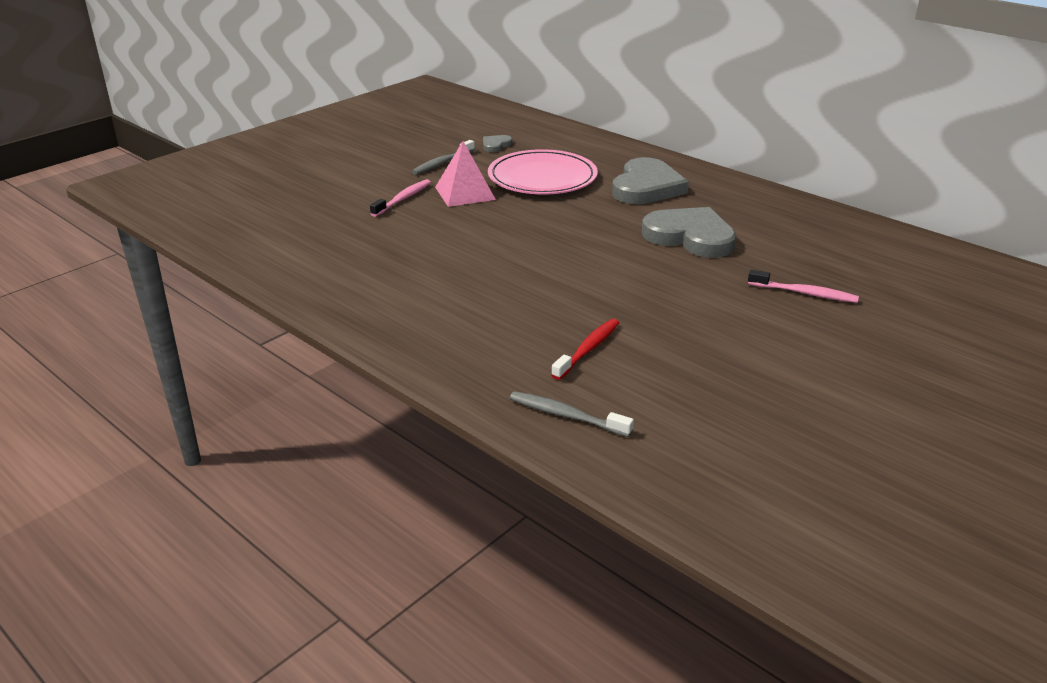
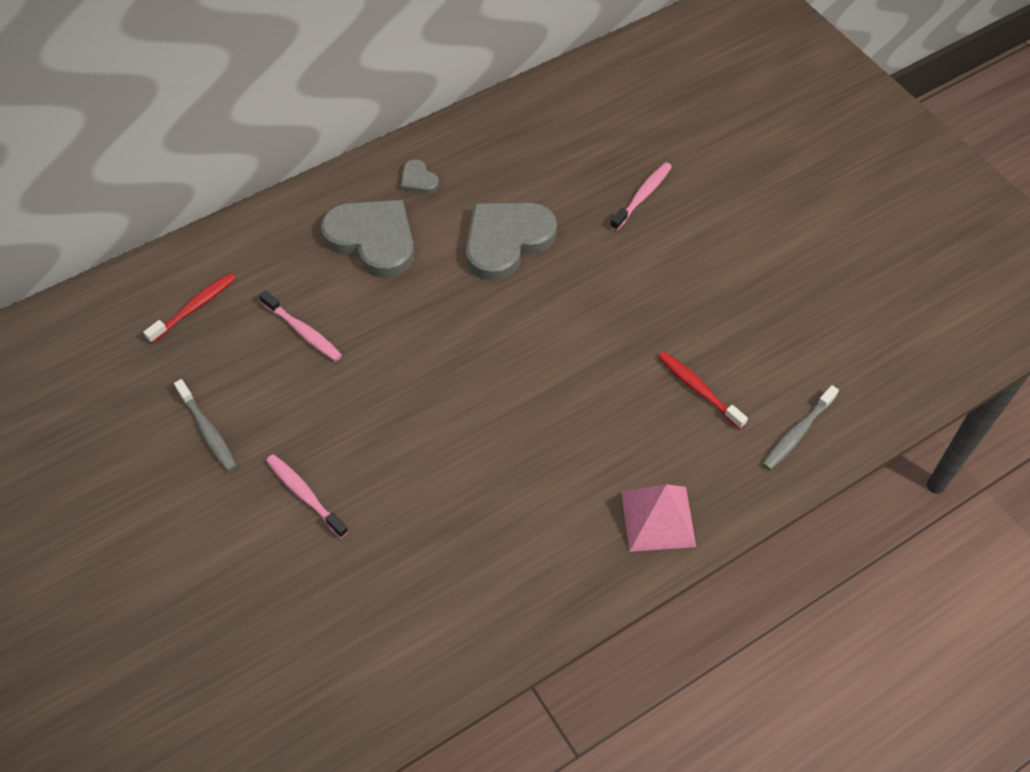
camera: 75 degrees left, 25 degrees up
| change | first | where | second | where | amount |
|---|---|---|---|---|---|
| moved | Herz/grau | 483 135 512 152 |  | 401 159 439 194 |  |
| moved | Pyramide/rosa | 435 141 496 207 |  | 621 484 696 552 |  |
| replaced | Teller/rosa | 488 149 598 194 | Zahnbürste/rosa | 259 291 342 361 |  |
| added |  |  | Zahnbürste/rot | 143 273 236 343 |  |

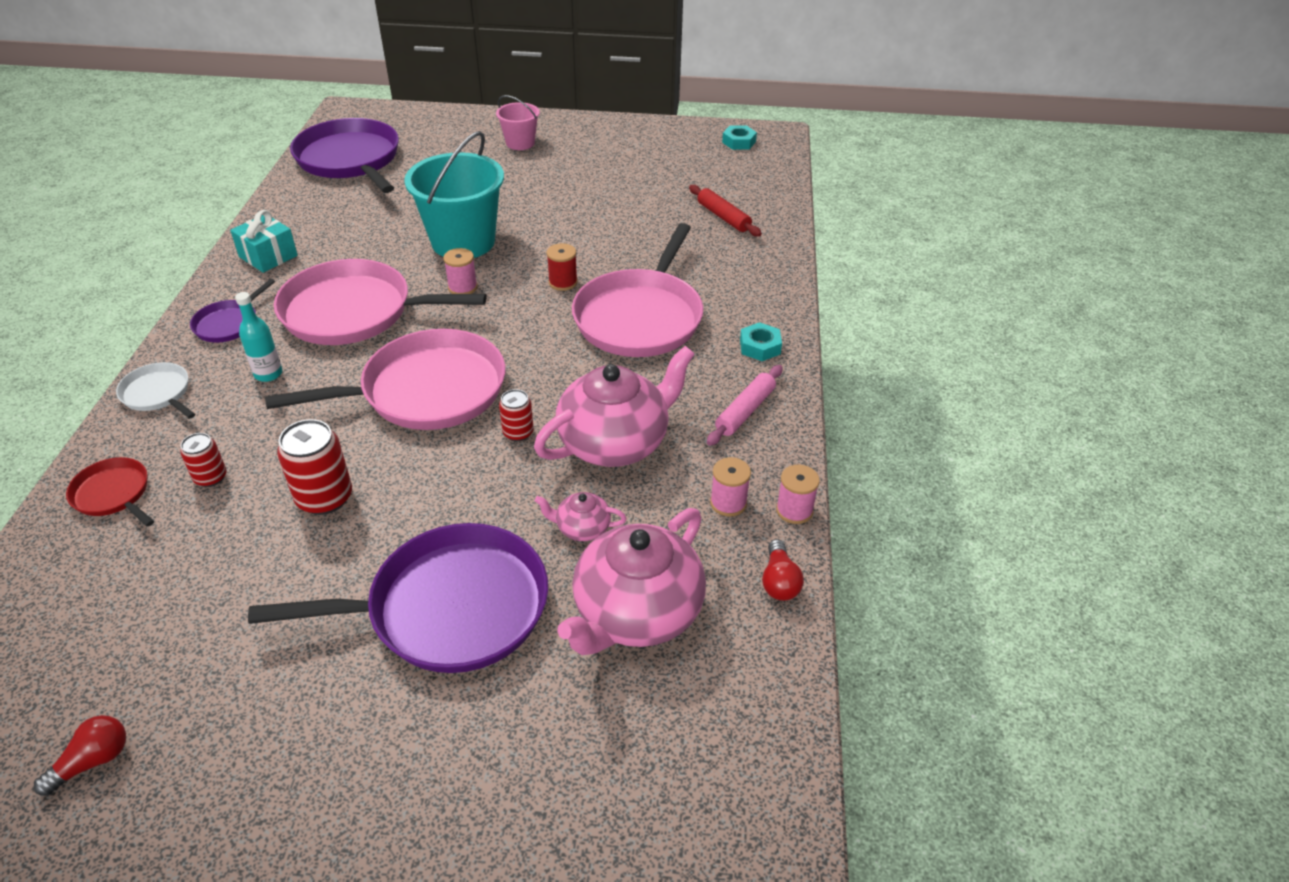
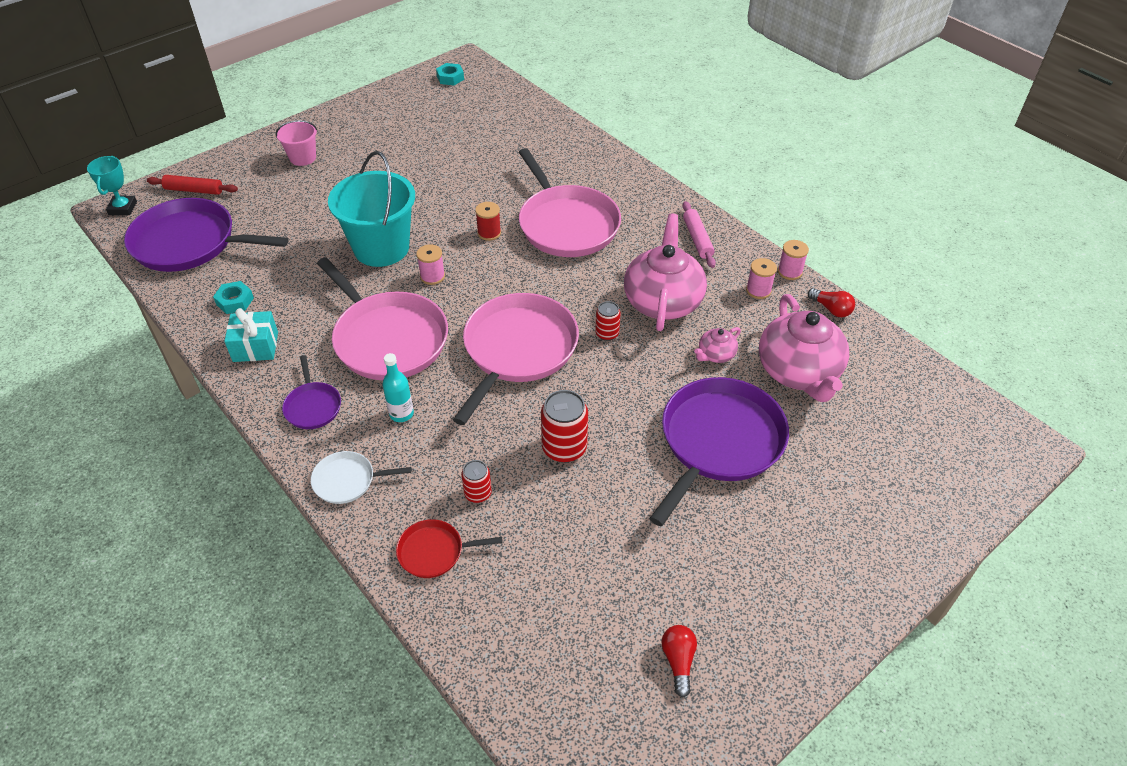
camera: 45 degrees left, 5 degrees up
| change | first | where | second | where | amount |
|---|---|---|---|---|---|
| moved | Nudelholz/rot | 689 185 762 237 |  | 147 175 238 195 |  |
| turned | Pfanne/rosa | 274 259 487 345 |  | 317 258 448 380 | 90 degrees counterclockwise |
| moved | Sechskantmutter/türkis | 740 322 782 361 |  | 213 281 254 314 |  |
| added |  |  | Pokal/türkis | 87 156 137 215 |  |

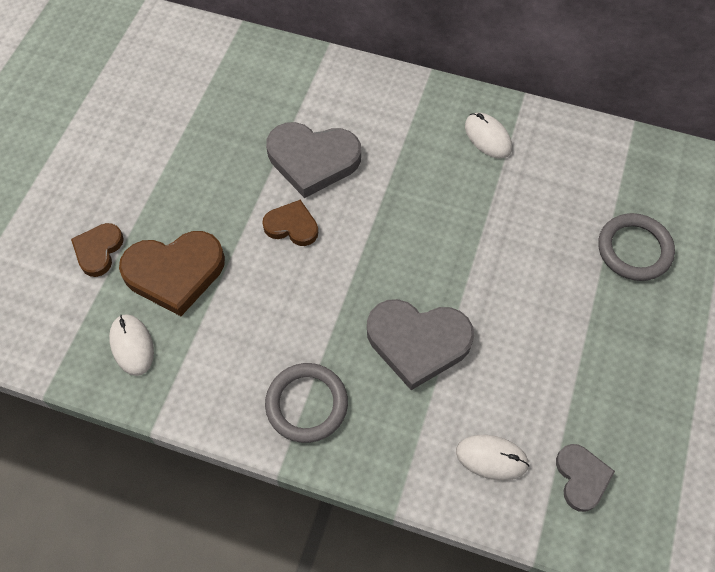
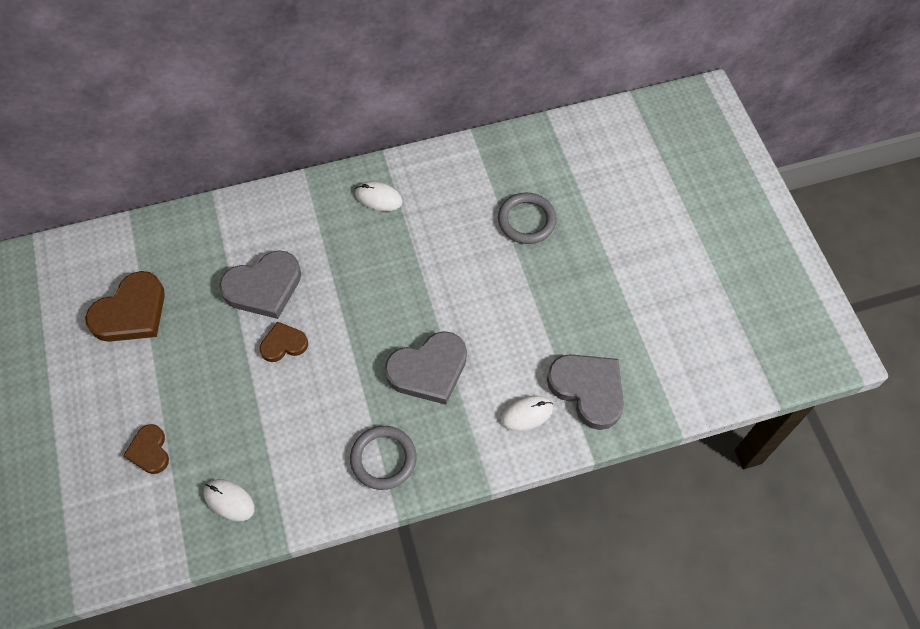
camera: 35 degrees left, 0 degrees up
| change | first | where | second | where | amount |
|---|---|---|---|---|---|
| moved | Herz/braun | 119 231 225 316 |  | 85 271 165 342 |  |
| resized | Herz/grau | 556 444 615 512 |  | 547 354 624 430 | x1.76 |

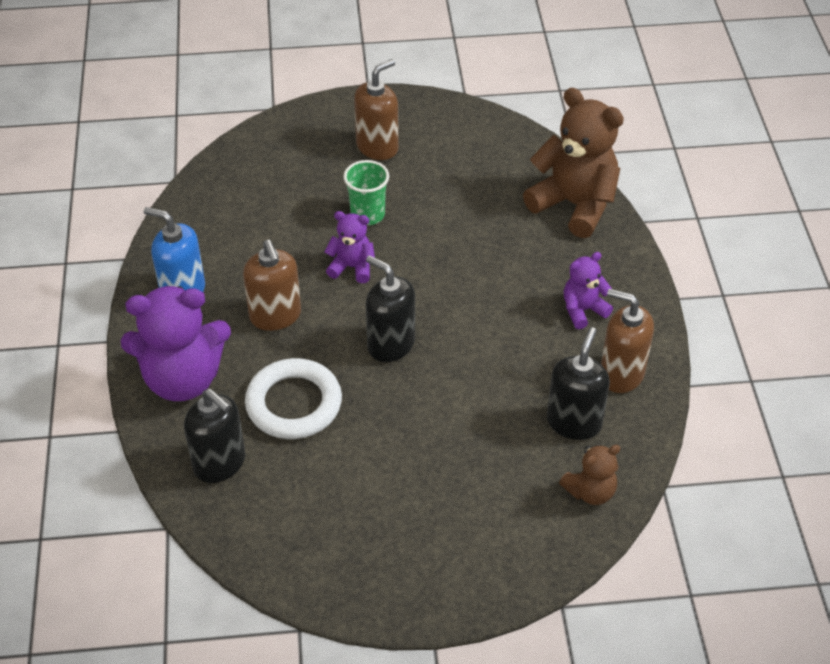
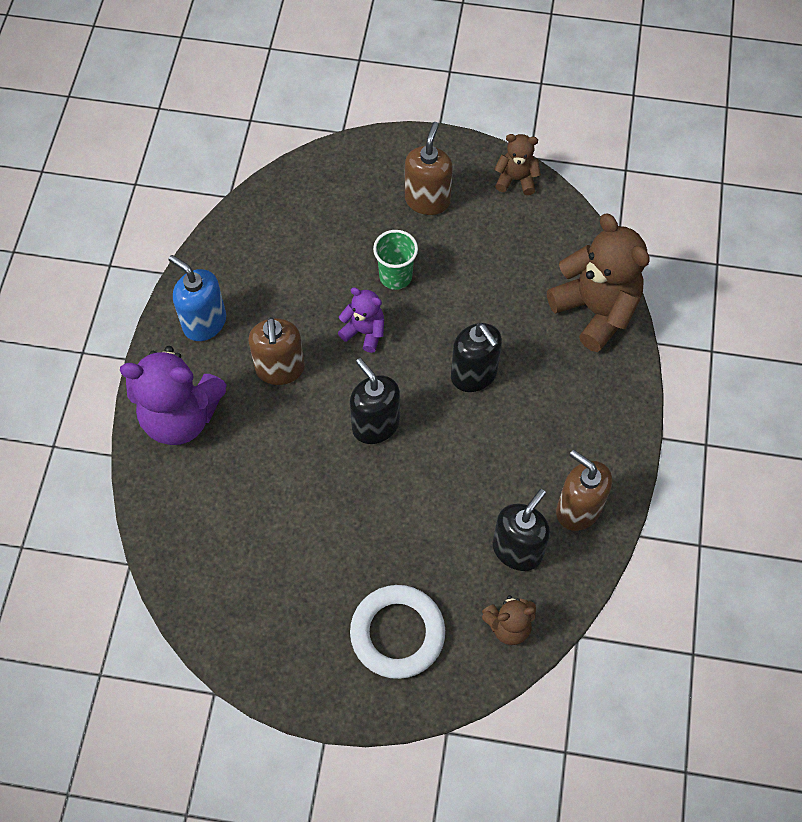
camera: 15 degrees right, 15 degrees up
| change | first | where | second | where | amount |
|---|---|---|---|---|---|
| turned | Seifenspender/braun | 354 59 399 160 |  | 405 122 453 215 | 45 degrees counterclockwise |
| removed | Teddybär/lila | 564 252 613 329 |  |  |  |
| moved | Ring/weiß | 245 358 342 439 |  | 350 585 445 679 |  |
| moved | Seifenspender/schwarz | 184 389 246 483 |  | 451 323 502 392 |  |
| added |  |  | Teddybär/braun | 494 134 541 195 |  |

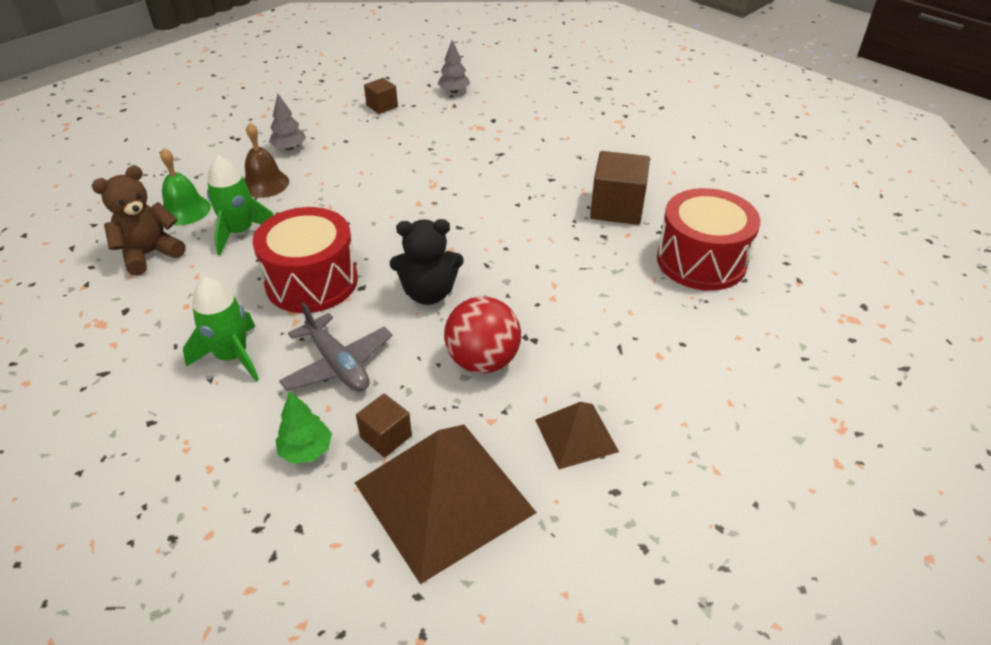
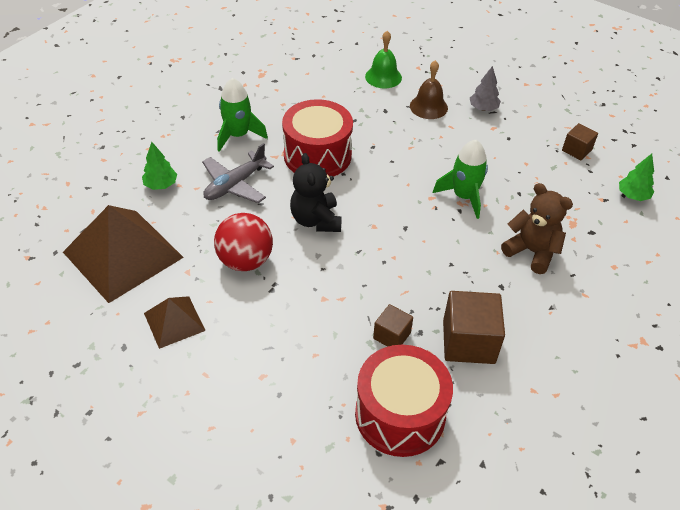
camera: 80 degrees right, 5 degrees up
| change | first | where | second | where | amount |
|---|---|---|---|---|---|
| recoloured | Baum/grau | 437 40 470 93 | Baum/grün | 619 154 654 201 |  |
| moved | Rakete/grün | 207 155 274 255 |  | 433 140 488 219 |  |
| moved | Teddybär/braun | 92 166 186 276 |  | 501 183 573 274 |  |
| moved | Kubus/braun | 356 394 412 457 |  | 373 304 413 347 |  |

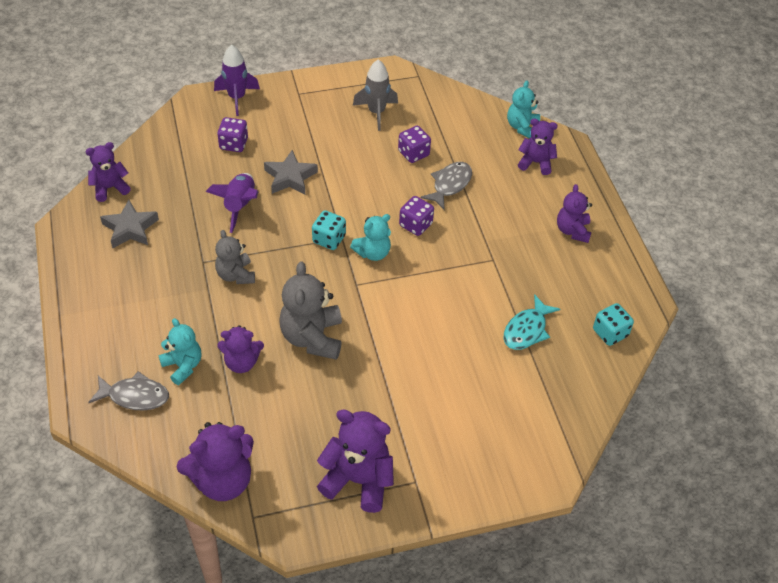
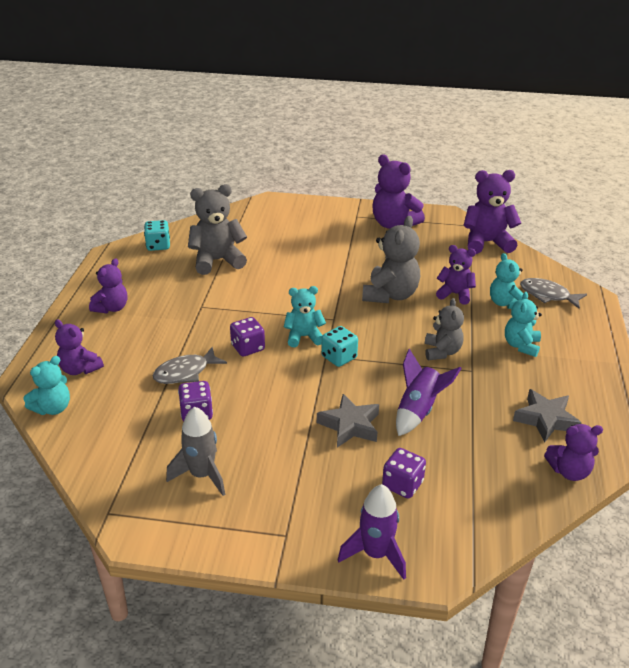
camera: 155 degrees left, 15 degrees down
| change | first | where | second | where | amount |
|---|---|---|---|---|---|
| replaced | Fisch/türkis | 504 294 560 350 | Teddybär/grau | 188 184 247 275 |  |
| added |  |  | Teddybär/türkis | 505 292 542 357 |  |

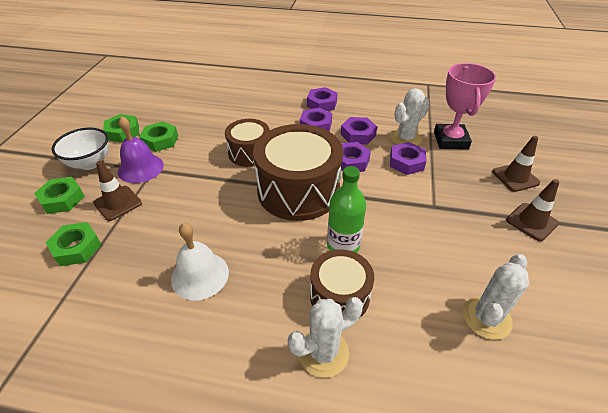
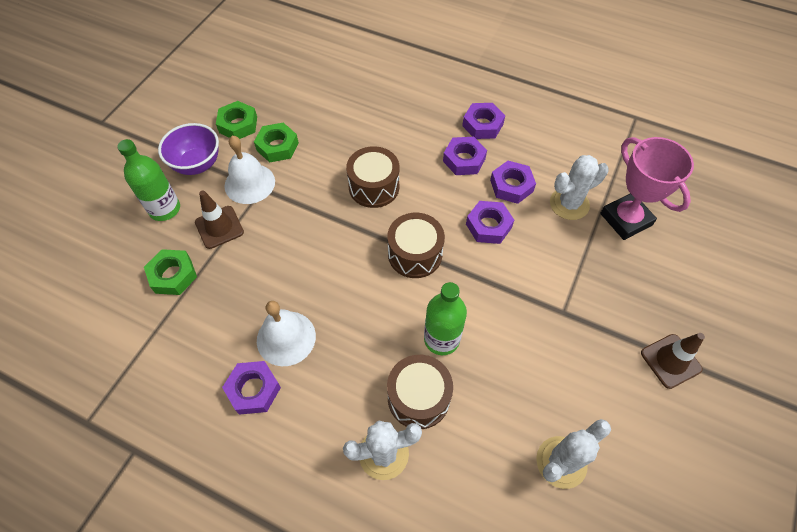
camera: 15 degrees right, 15 degrees up
| change | first | where | second | where | amount |
|---|---|---|---|---|---|
| turned | Pokal/rosa | 434 63 496 149 |  | 600 137 694 240 | 45 degrees counterclockwise |
| recoloured | Glocke/lila | 118 116 164 183 | Glocke/weiß | 224 136 275 204 |  |
| resized | Trommel/braun | 253 124 343 221 |  | 387 213 445 278 | x0.57 |
| recoloured | Schüssel/weiß | 52 127 109 170 | Schüssel/lila | 158 123 219 175 |  |
| removed | Leitkegel/braun | 492 136 540 192 |  |  |  |
| moved | Sechskantmutter/lila | 390 142 427 175 |  | 222 361 281 415 |  |
| replaced | Sechskantmutter/grün | 34 177 85 214 | Flasche/grün | 118 139 180 221 |  |

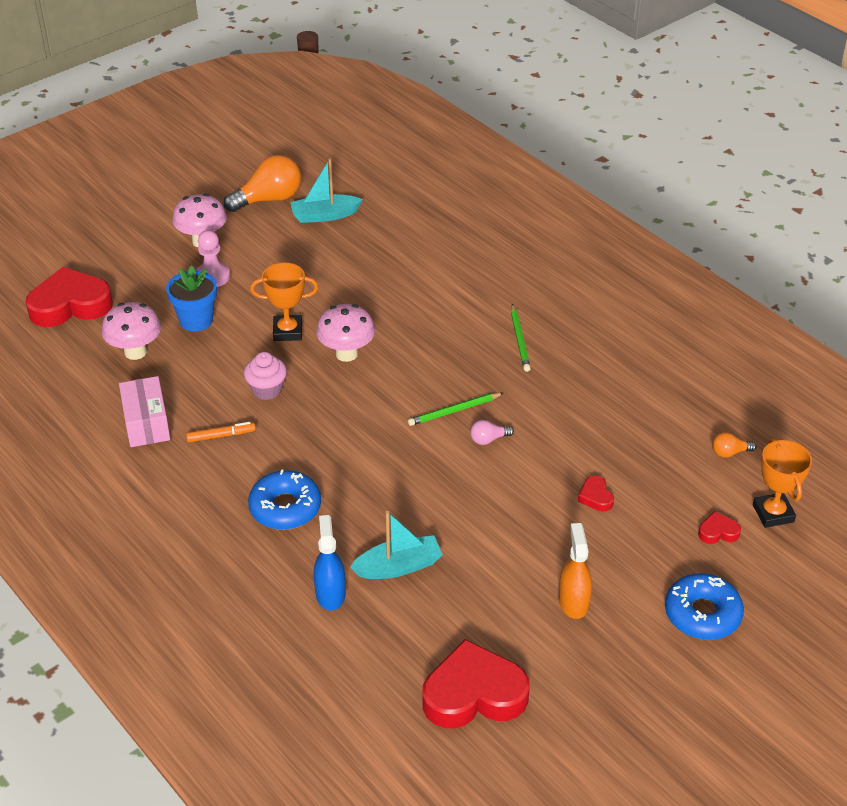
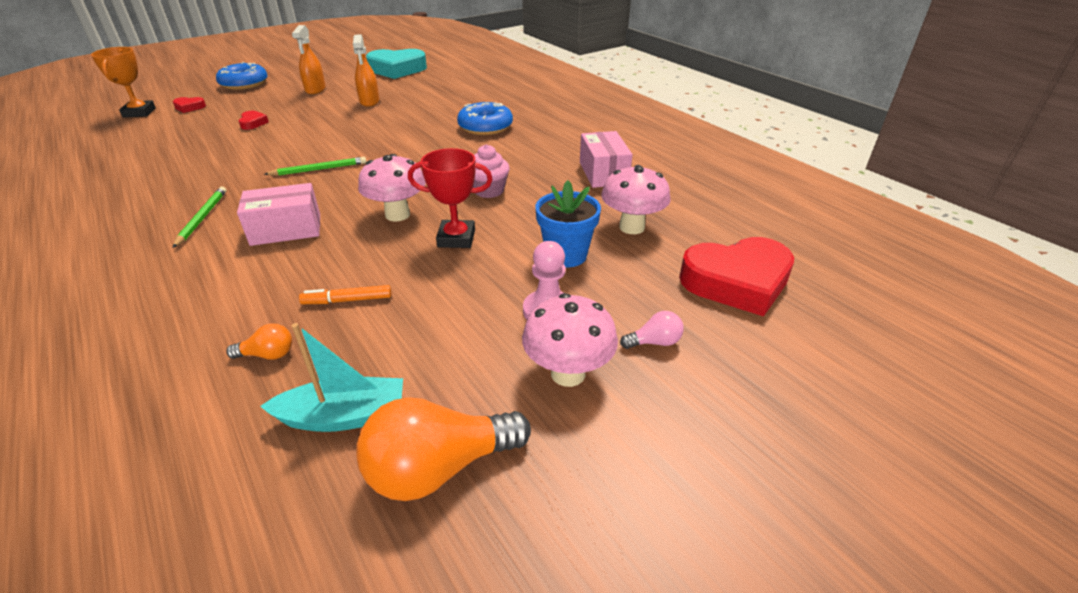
camera: 175 degrees left, 5 degrees down
| change | first | where | second | where | amount |
|---|---|---|---|---|---|
| recoloured | Pokal/orange | 250 263 318 341 | Pokal/rot | 408 148 493 248 |  |
| moved | Glühbirne/rosa | 470 420 514 445 |  | 620 311 684 349 |  |
| moved | Filzstift/orange | 186 422 256 442 |  | 299 285 392 304 |  |
| moved | Glühbirne/orange | 712 432 757 458 |  | 226 323 292 360 |  |
| removed | Boot/türkis | 350 511 443 579 |  |  |  |
| removed | Sprühflasche/blau | 314 515 346 611 |  |  |  |
| recoloured | Herz/rot | 422 639 530 729 | Herz/türkis | 366 49 427 79 |  |
| added |  |  | Sprühflasche/orange | 353 34 379 107 |  |
| added |  |  | Schachtel/rosa | 237 183 320 246 |  |

